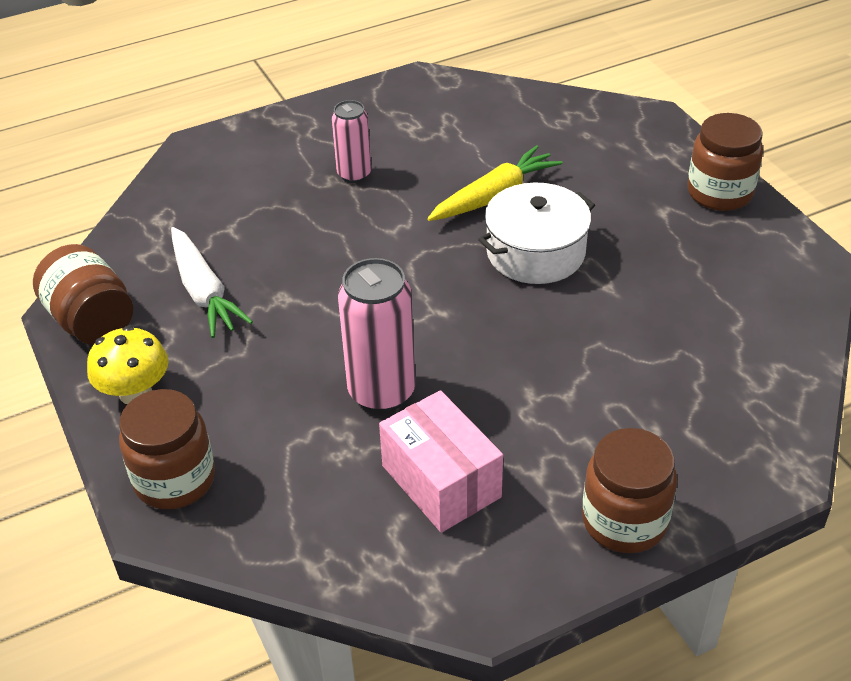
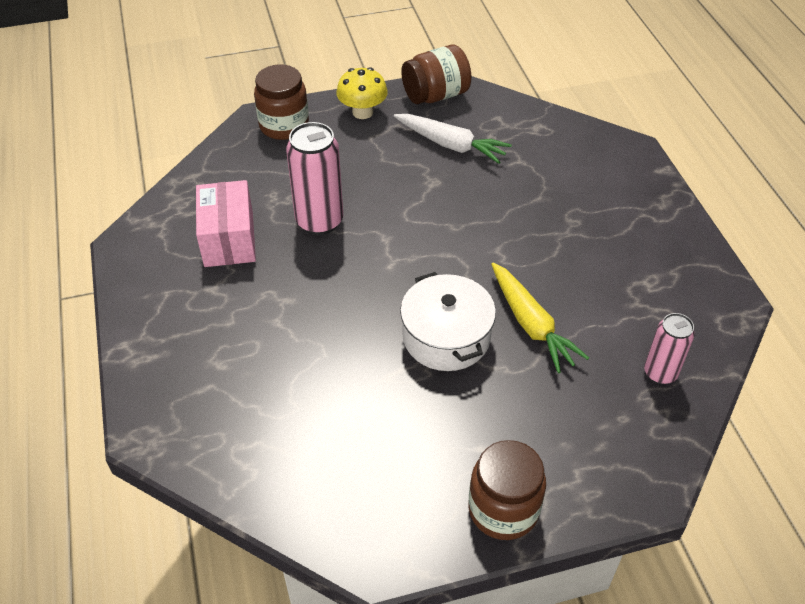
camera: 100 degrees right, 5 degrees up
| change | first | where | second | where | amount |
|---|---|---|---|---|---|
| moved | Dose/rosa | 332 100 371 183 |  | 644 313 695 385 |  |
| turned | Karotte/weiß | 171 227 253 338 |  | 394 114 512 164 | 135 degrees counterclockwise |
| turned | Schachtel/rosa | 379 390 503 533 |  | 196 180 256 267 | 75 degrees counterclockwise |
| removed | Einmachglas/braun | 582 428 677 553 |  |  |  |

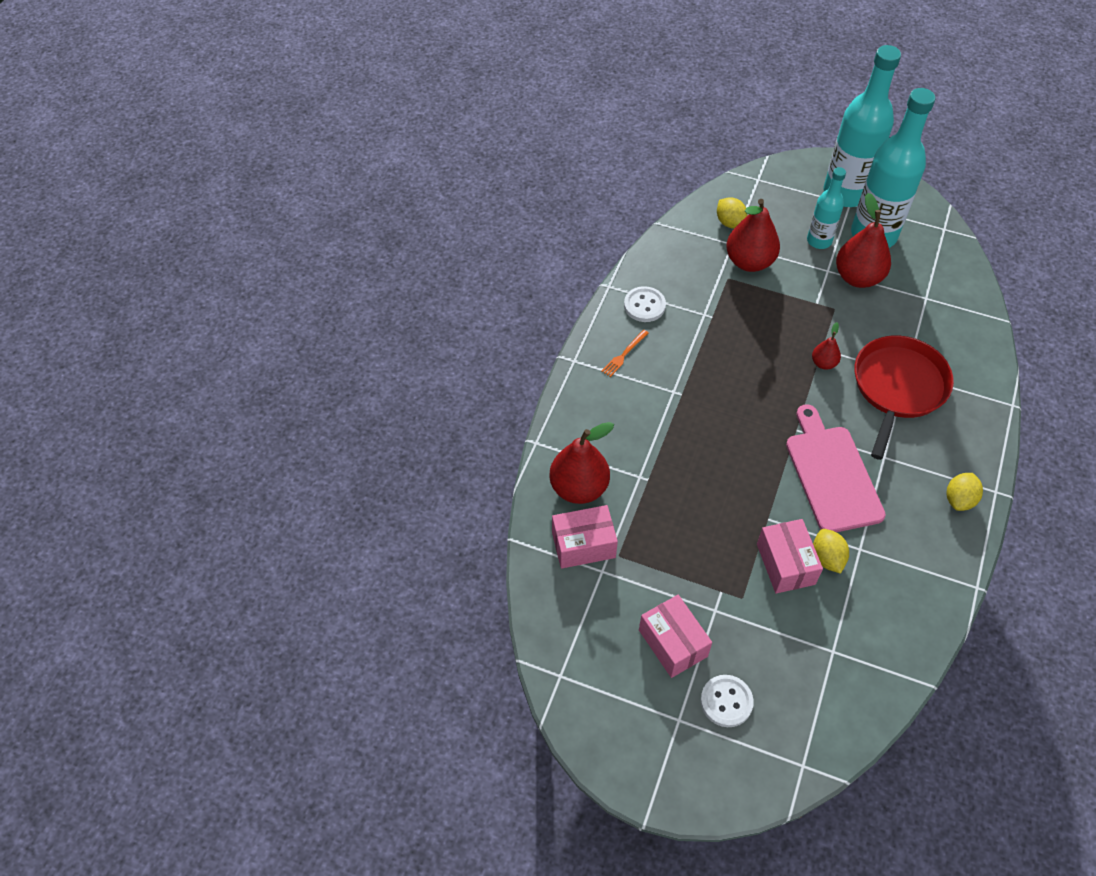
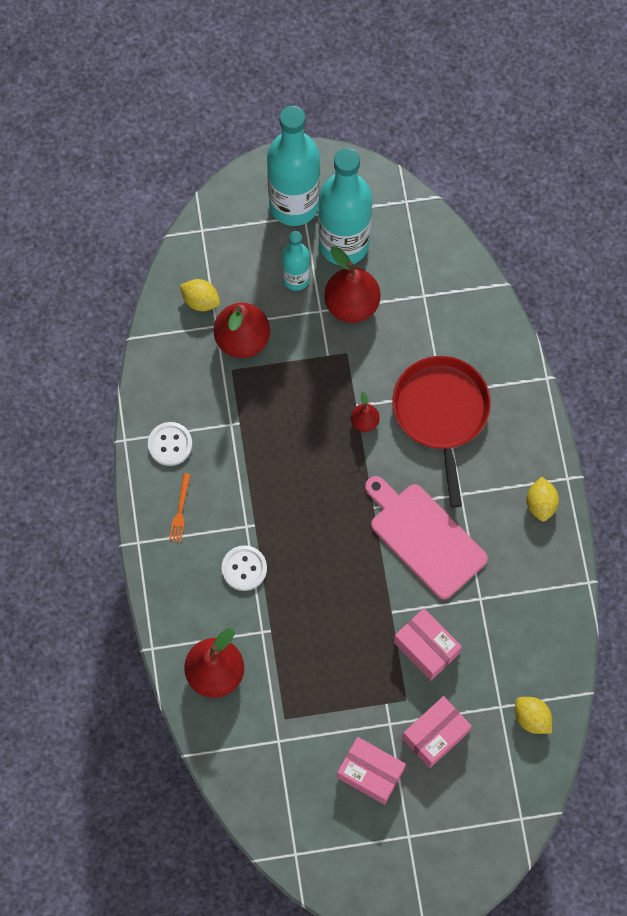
camera: 30 degrees left, 15 degrees up
| change | first | where | second | where | amount |
|---|---|---|---|---|---|
| moved | Schachtel/rosa | 552 505 618 569 |  | 402 696 472 768 |  |
| moved | Zitrone/gelb | 813 529 849 574 |  | 515 697 552 734 |  |
| moved | Knopf/weiß | 701 675 754 727 |  | 222 545 267 591 |  |

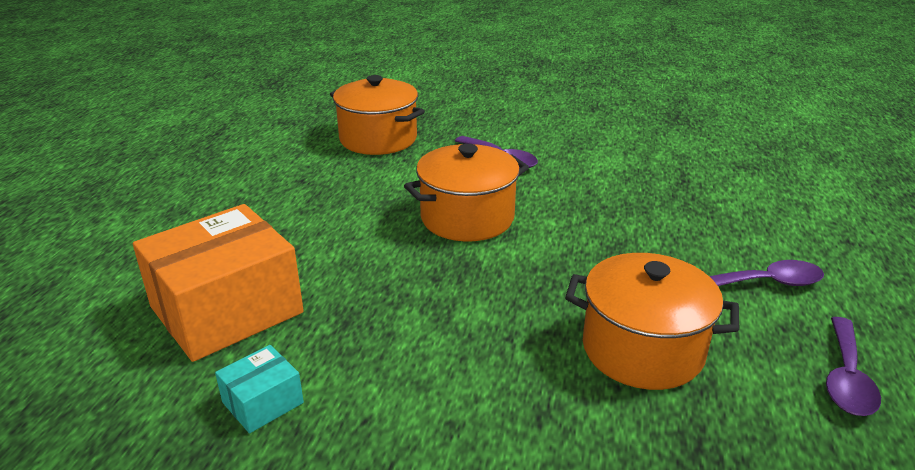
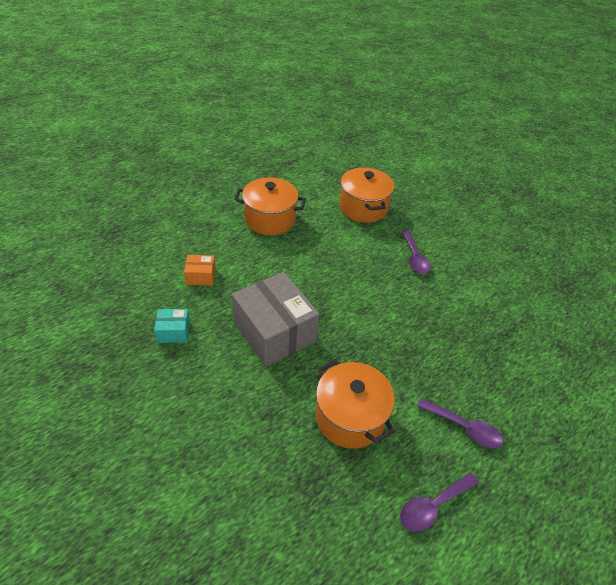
camera: 35 degrees right, 15 degrees up
| change | first | where | second | where | amount |
|---|---|---|---|---|---|
| moved | Kochtopf/orange | 404 144 529 242 |  | 234 177 306 235 |  |
| resized | Schachtel/orange | 133 204 304 362 |  | 184 255 216 286 | x0.45 |
| added |  |  | Schachtel/grau | 232 272 320 367 |  |

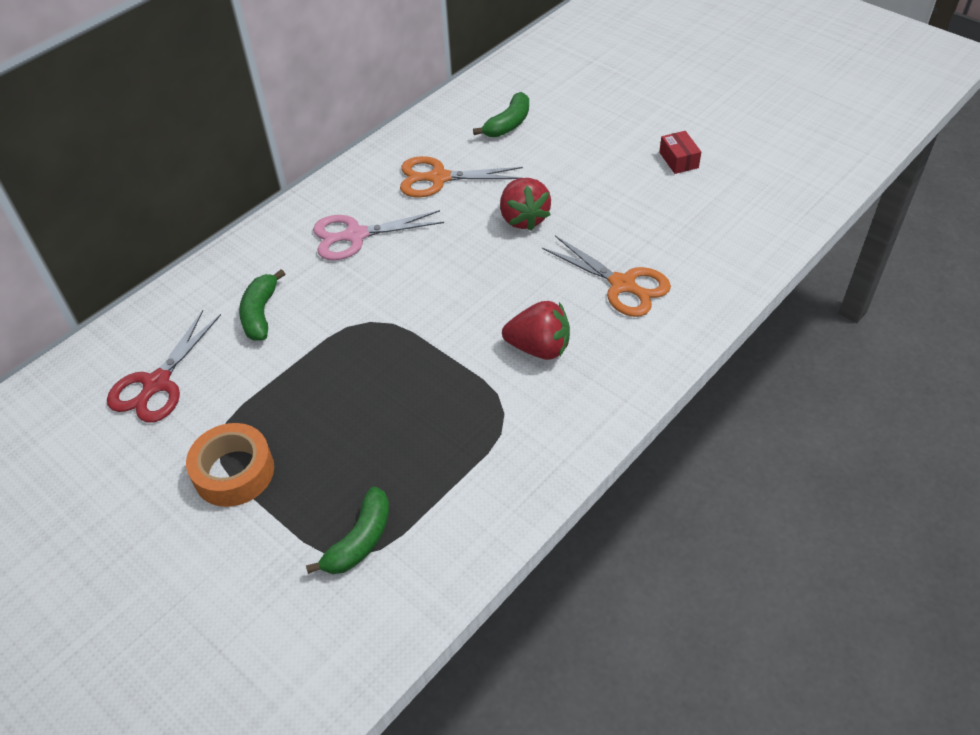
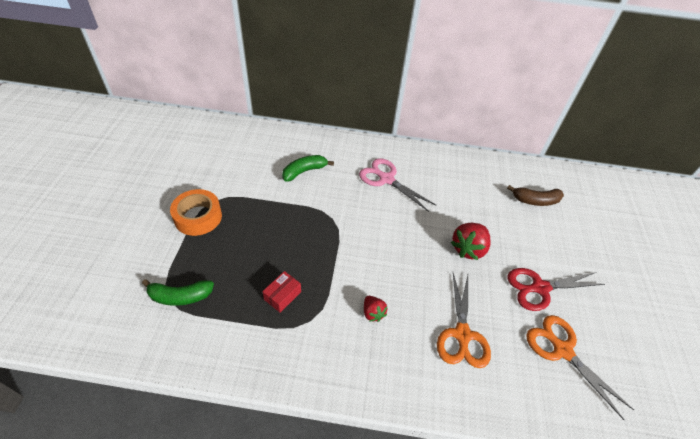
camera: 50 degrees right, 0 degrees up
| change | first | where | second | where | amount |
|---|---|---|---|---|---|
| recoloured | Banane/grün | 473 92 529 137 | Banane/braun | 507 185 564 206 |  |
| moved | Schachtel/rot | 659 131 701 174 |  | 262 271 301 313 |  |
| moved | Schere/orange | 400 156 523 197 |  | 526 315 634 420 |  |
| resized | Erdbeere/rot | 502 301 570 360 |  | 364 296 387 322 | x0.58 |
| moved | Schere/rot | 107 310 221 423 |  | 508 268 605 311 |  |

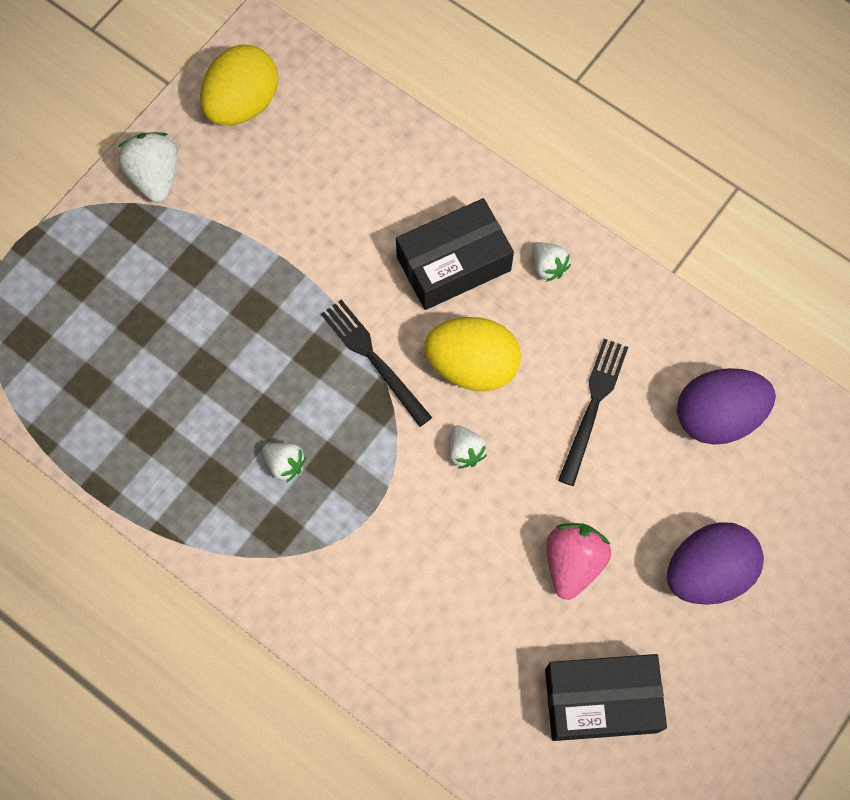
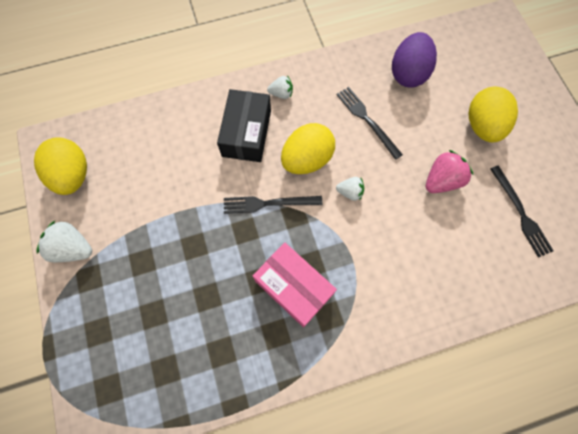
camera: 55 degrees left, 0 degrees up
| change | first | where | second | where | amount |
|---|---|---|---|---|---|
| replaced | Erdbeere/weiß | 262 443 306 483 | Schachtel/rosa | 253 242 337 327 |  |
| recoloured | Ei/lila | 667 522 764 605 | Ei/gelb | 469 87 518 142 |  |
| turned | Erdbeere/rosa | 546 523 611 600 |  | 426 150 474 193 | 90 degrees clockwise |
| replaced | Schachtel/schwarz | 545 654 667 741 | Gabel/schwarz | 490 165 553 258 |  |

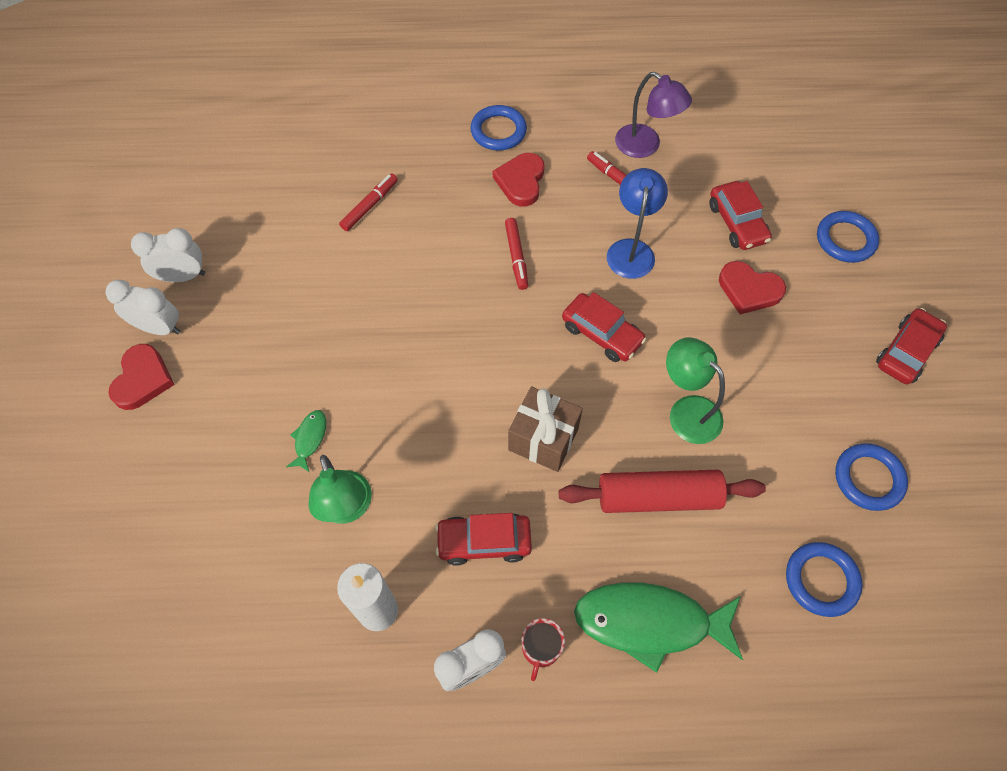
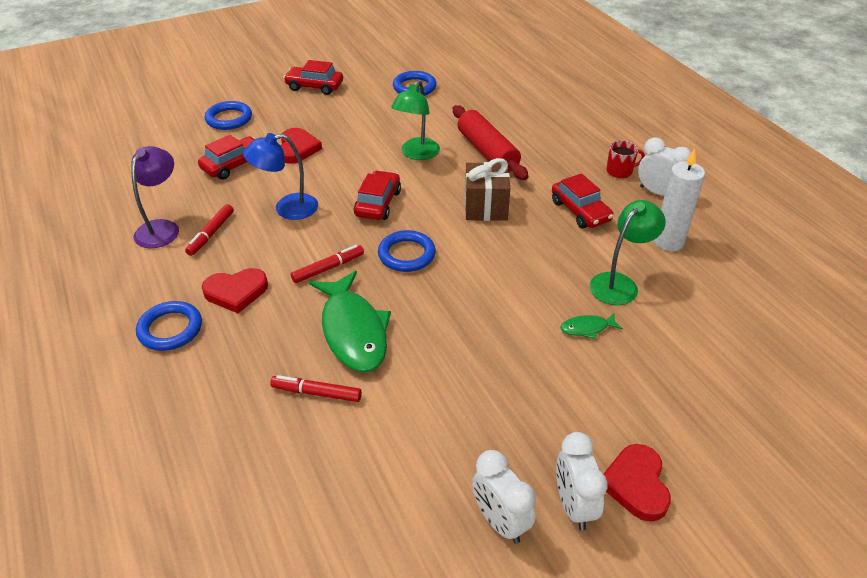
camera: 115 degrees left, 20 degrees down
| change | first | where | second | where | amount |
|---|---|---|---|---|---|
| turned | Herz/rot | 108 344 174 410 |  | 604 444 671 522 | 75 degrees counterclockwise |
| moved | Ring/blau | 786 542 862 617 |  | 378 230 436 272 |  |
| moved | Fisch/grün | 574 582 743 673 |  | 309 271 391 372 |  |

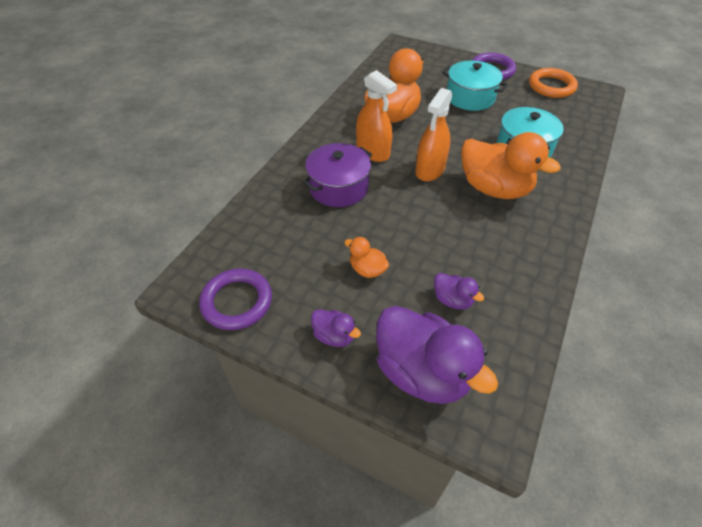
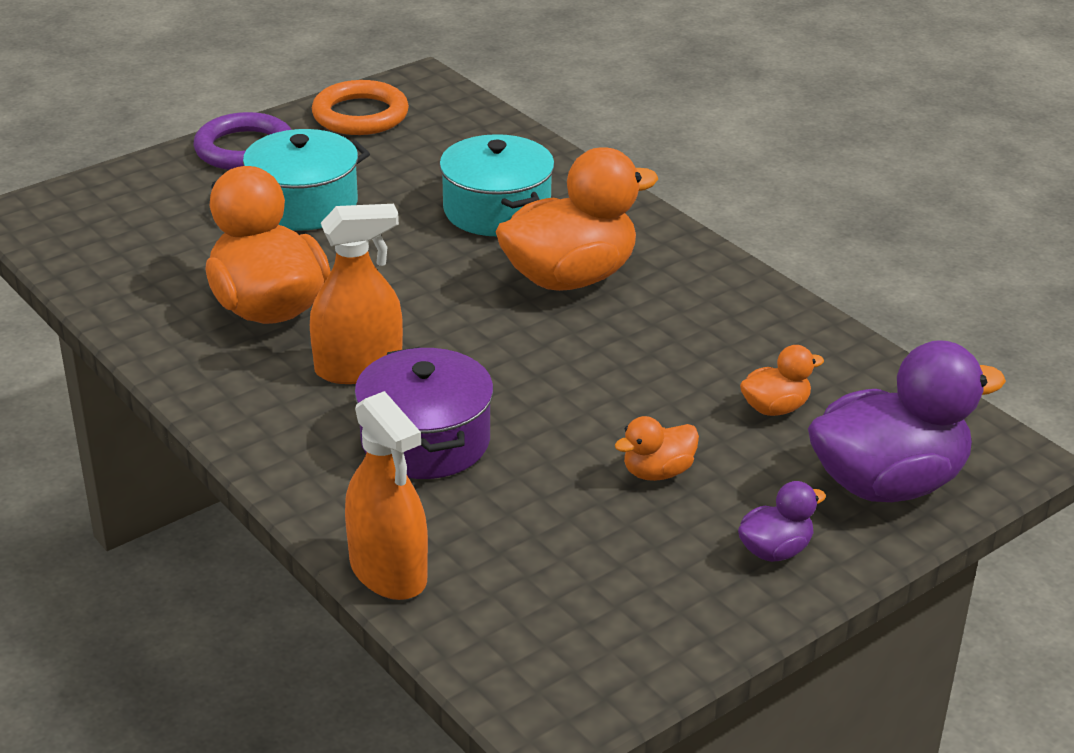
camera: 65 degrees left, 15 degrees down
| change | first | where | second | where | amount |
|---|---|---|---|---|---|
| moved | Sprühflasche/orange | 415 88 453 181 |  | 345 391 428 600 |  |
| removed | Ring/lila | 199 268 272 330 |  |  |  |
| recoloured | Ente/lila | 434 273 484 310 | Ente/orange | 740 345 824 416 |  |

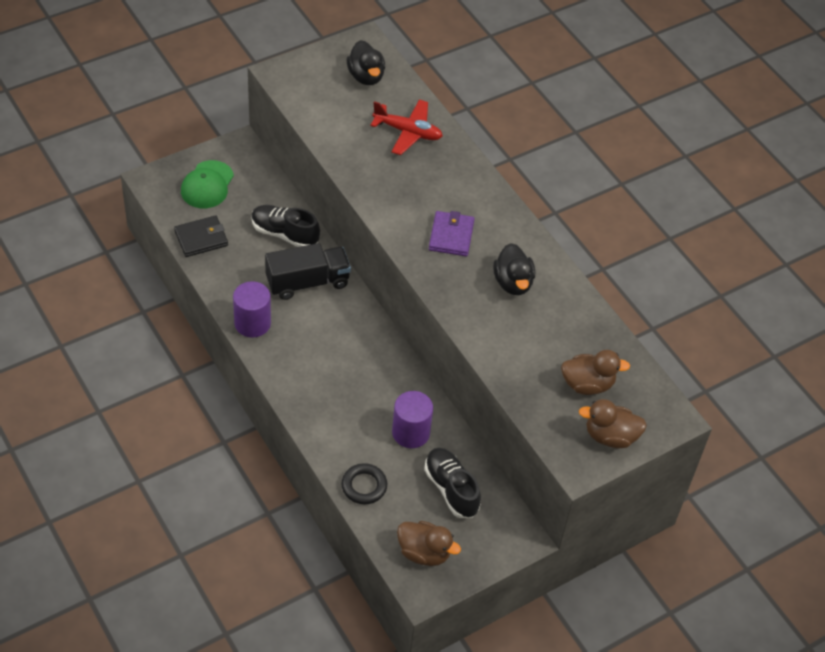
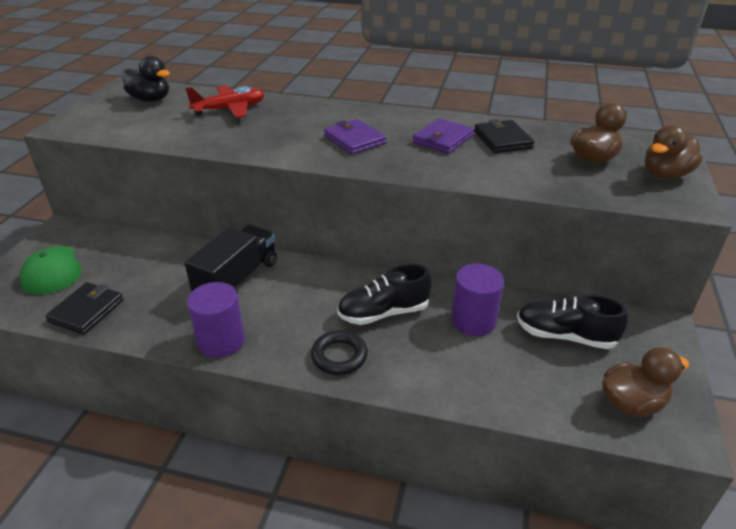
camera: 40 degrees left, 15 degrees down
| change | first | where | second | where | amount |
|---|---|---|---|---|---|
| moved | Schuh/schwarz | 251 205 320 247 |  | 337 264 432 325 |  |
| replaced | Ente/schwarz | 493 243 535 295 | Geldbörse/lila | 413 118 474 154 |  |
| moved | Ring/schwarz | 342 463 387 504 |  | 311 330 368 375 |  |
| added |  |  | Geldbörse/schwarz | 474 119 535 153 |  |

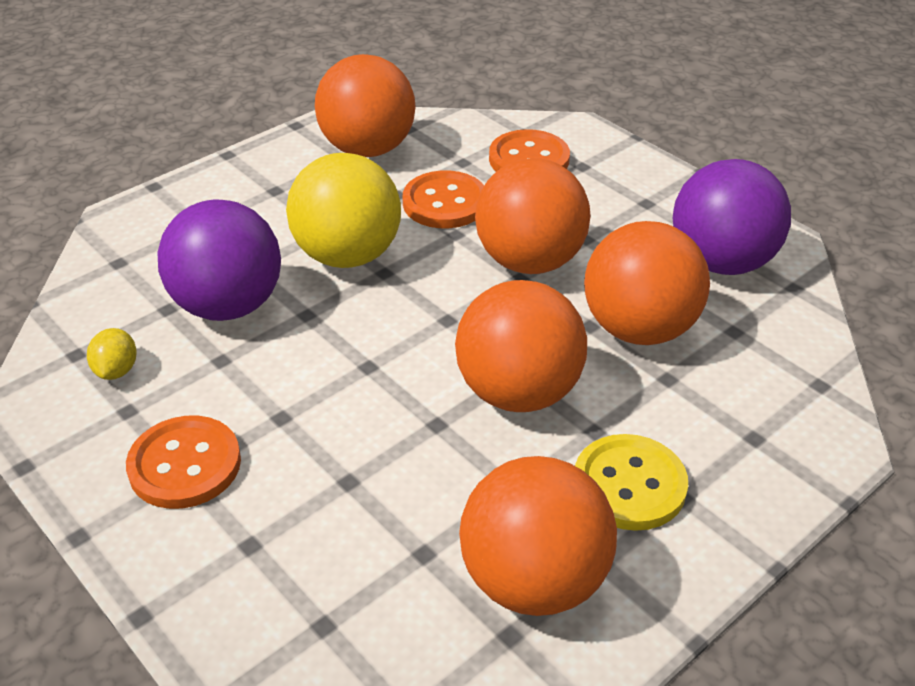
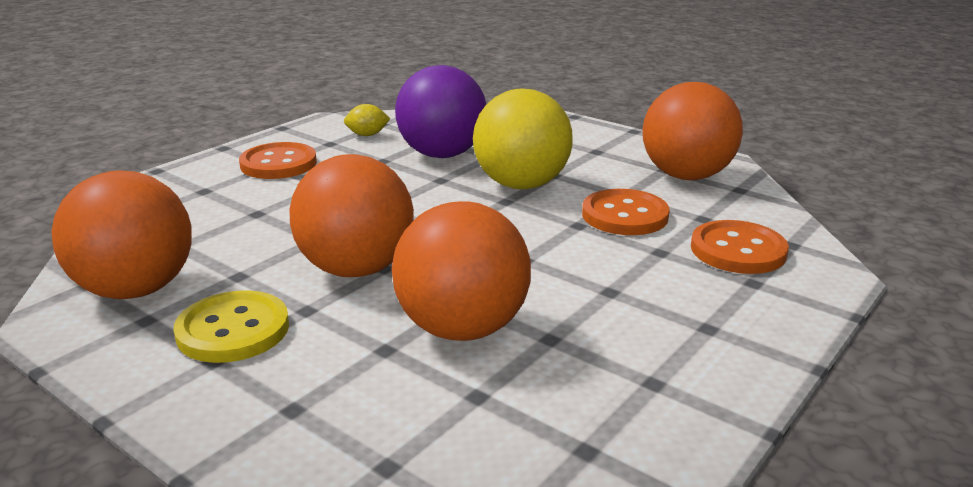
camera: 80 degrees right, 15 degrees down
| change | first | where | second | where | amount |
|---|---|---|---|---|---|
| removed | Ball/orange | 475 158 591 274 |  |  |  |
| removed | Ball/lila | 673 159 791 275 |  |  |  |

